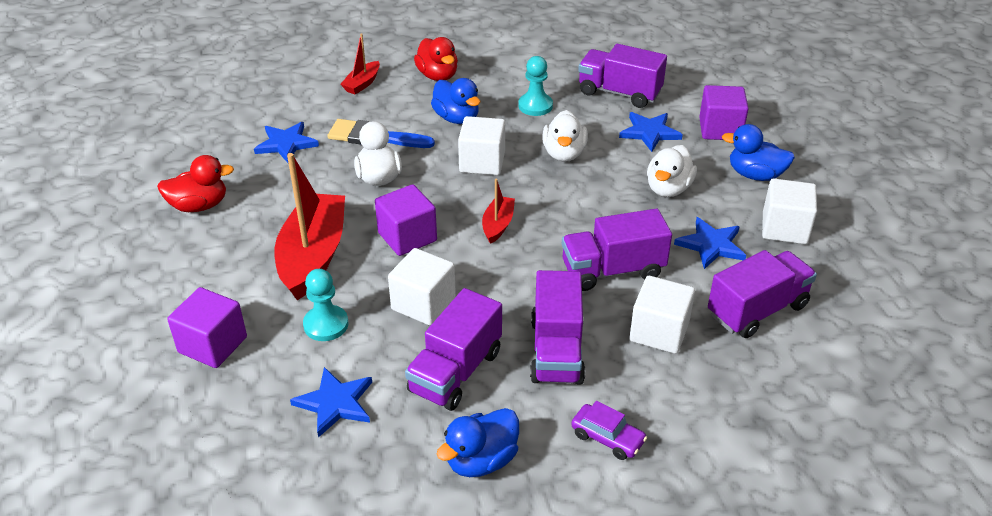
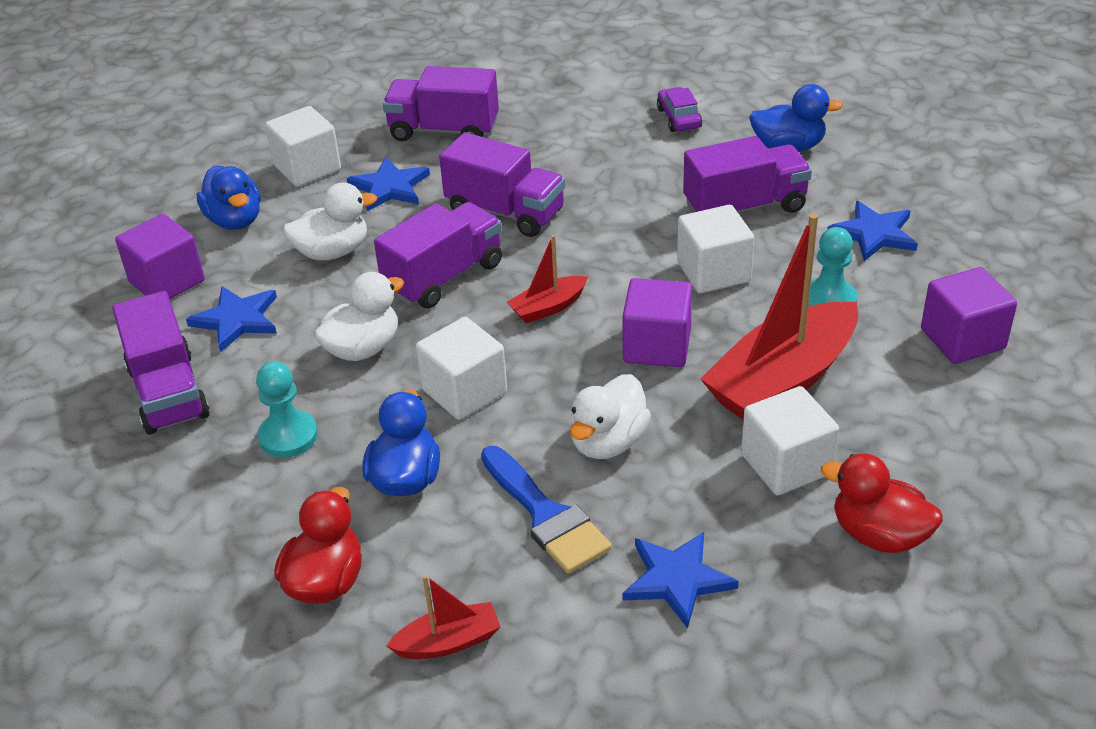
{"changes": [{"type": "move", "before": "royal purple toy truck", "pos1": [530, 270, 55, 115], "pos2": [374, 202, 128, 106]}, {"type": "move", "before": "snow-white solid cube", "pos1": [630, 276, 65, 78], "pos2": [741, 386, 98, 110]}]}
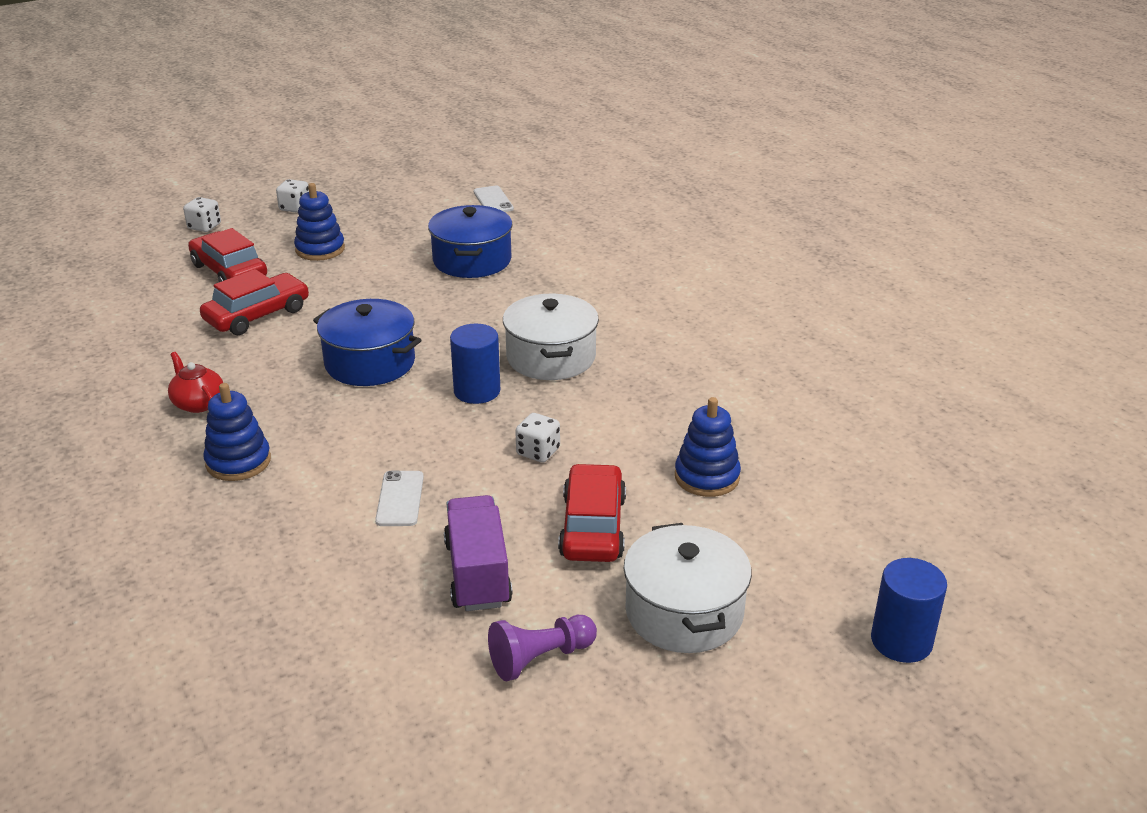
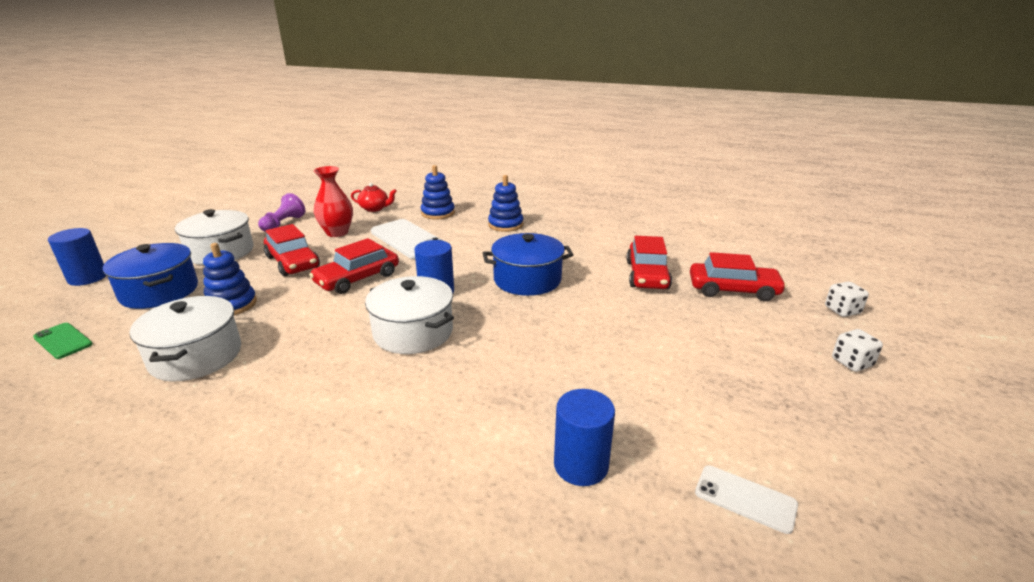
{"changes": [{"type": "move", "before": "cobalt stacking rings", "pos1": [294, 183, 51, 78], "pos2": [421, 165, 34, 55]}, {"type": "move", "before": "cobalt pot", "pos1": [428, 205, 85, 73], "pos2": [103, 243, 95, 66]}, {"type": "move", "before": "crimson teapot", "pos1": [168, 352, 55, 61], "pos2": [351, 183, 46, 29]}, {"type": "replace", "before": "snow-white game die", "after": "crimson automobile", "pos1": [515, 413, 45, 50], "pos2": [309, 238, 90, 56]}, {"type": "resize", "before": "snow-white mobile phone", "pos1": [375, 471, 49, 55], "pos2": [371, 219, 73, 40], "scale": 1.85}, {"type": "replace", "before": "royal purple toy truck", "after": "crimson tall vase", "pos1": [444, 495, 69, 116], "pos2": [314, 166, 39, 71]}, {"type": "insert", "after": "snow-white pot", "pos2": [130, 296, 111, 85]}, {"type": "insert", "after": "green mobile phone", "pos2": [33, 323, 60, 36]}, {"type": "insert", "after": "cobalt solid cylinder", "pos2": [554, 389, 61, 97]}]}
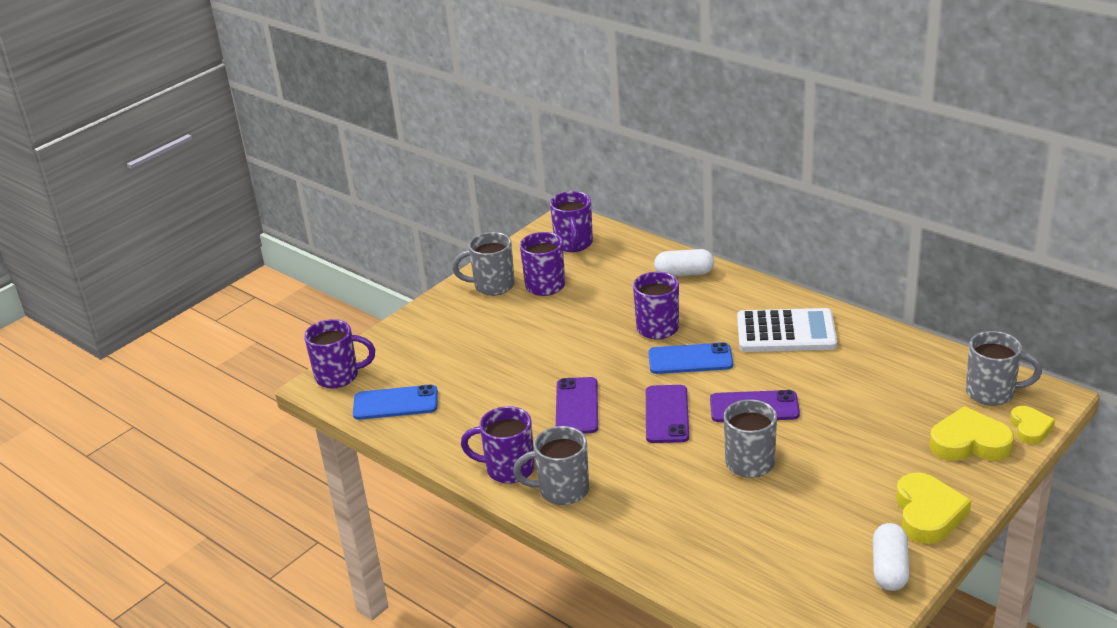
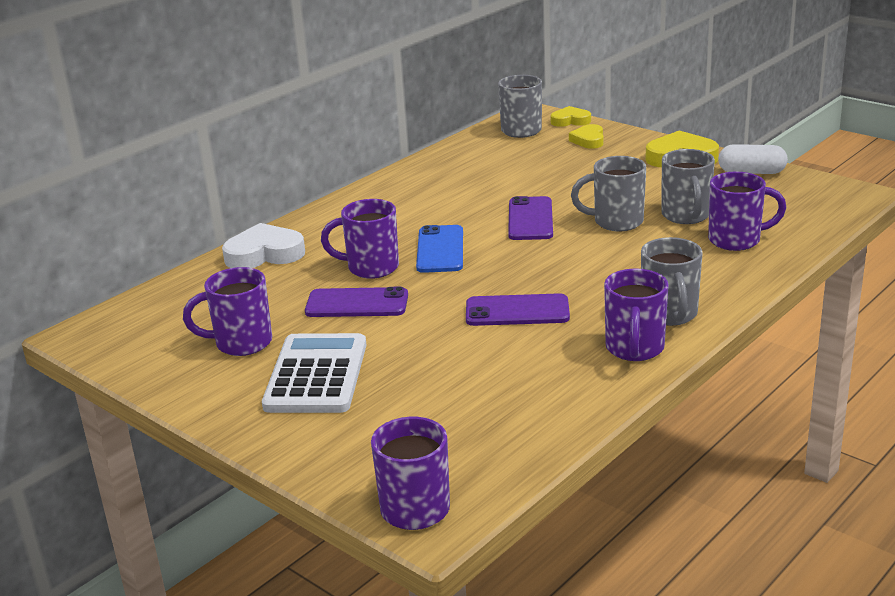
{"changes": [{"type": "move", "before": "royal purple tea mug", "pos1": [550, 191, 43, 61], "pos2": [708, 172, 78, 79]}, {"type": "move", "before": "gray tea mug", "pos1": [452, 232, 63, 64], "pos2": [661, 149, 54, 75]}, {"type": "replace", "before": "snow-white pill", "after": "snow-white heart", "pos1": [654, 249, 60, 27], "pos2": [222, 223, 83, 45]}, {"type": "move", "before": "snow-white pocket calculator", "pos1": [737, 308, 100, 44], "pos2": [262, 333, 105, 80]}, {"type": "delete", "before": "cobalt mobile phone", "pos1": [353, 384, 85, 36]}, {"type": "move", "before": "royal purple mobile phone", "pos1": [646, 385, 43, 58], "pos2": [305, 287, 103, 30]}, {"type": "resize", "before": "golden heart", "pos1": [929, 406, 85, 55], "pos2": [569, 124, 35, 25], "scale": 0.61}]}
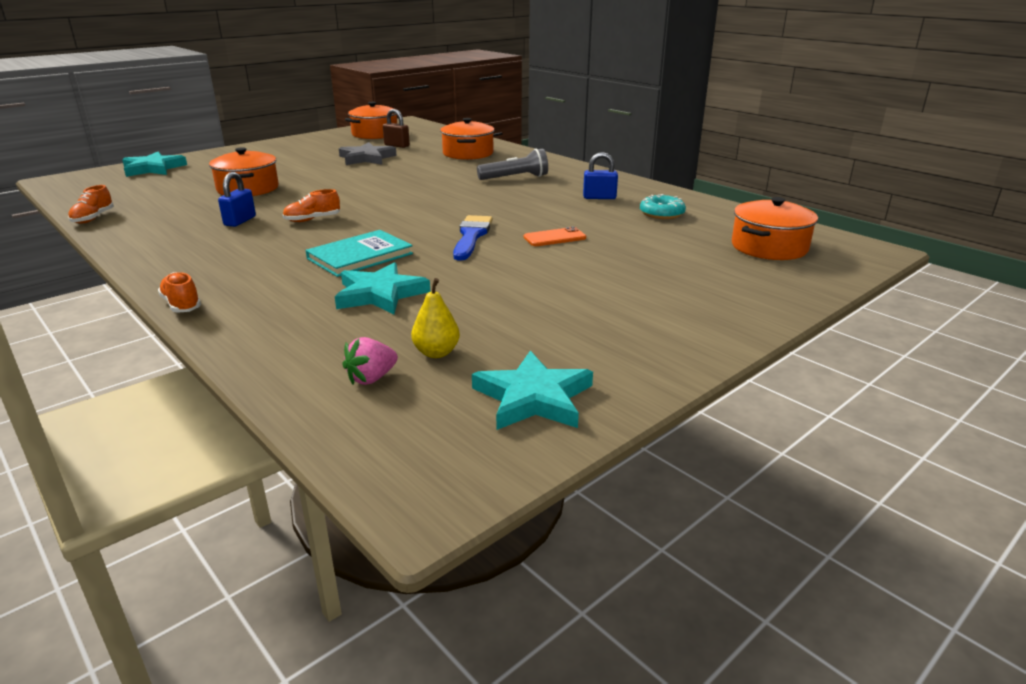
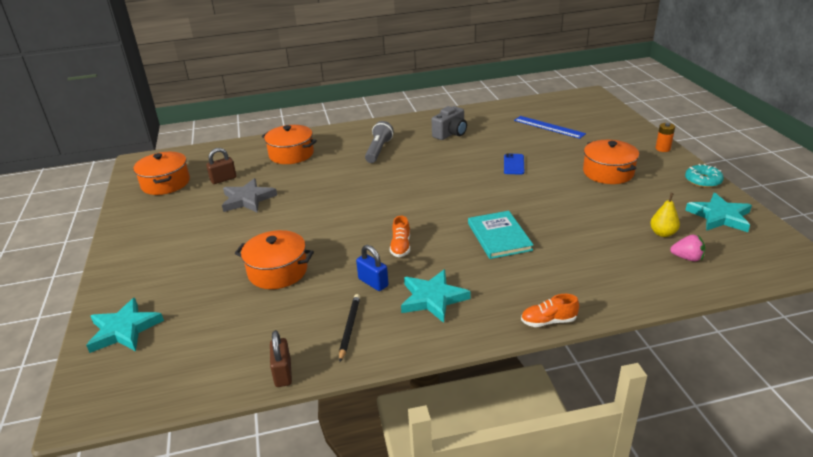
{"changes": [{"type": "replace", "before": "cobalt small lock", "after": "gray compact camera", "pos1": [583, 152, 35, 47], "pos2": [432, 106, 35, 34]}, {"type": "replace", "before": "orange-coloured lace-up shoe", "after": "brown small lock", "pos1": [68, 185, 46, 39], "pos2": [270, 330, 22, 57]}, {"type": "move", "before": "turquoise glazed donut", "pos1": [640, 194, 46, 25], "pos2": [685, 164, 39, 24]}, {"type": "move", "before": "orange-coloured pot", "pos1": [732, 197, 86, 63], "pos2": [583, 140, 56, 44]}, {"type": "delete", "before": "cobalt paintbrush", "pos1": [453, 215, 40, 46]}, {"type": "recolor", "before": "orange-coloured mobile phone", "after": "cobalt mobile phone", "pos1": [524, 227, 62, 19], "pos2": [504, 153, 20, 21]}, {"type": "move", "before": "turquoise star shape", "pos1": [335, 262, 95, 53], "pos2": [401, 269, 70, 54]}, {"type": "rotate", "before": "rosy toy strawberry", "pos1": [342, 337, 56, 48], "pos2": [670, 235, 35, 27], "turn": -60}, {"type": "insert", "after": "cobalt measuring stick", "pos2": [514, 116, 72, 23]}, {"type": "insert", "after": "orange-coloured power cell", "pos2": [656, 123, 19, 29]}, {"type": "insert", "after": "ebony wooden pencil", "pos2": [339, 294, 21, 68]}]}
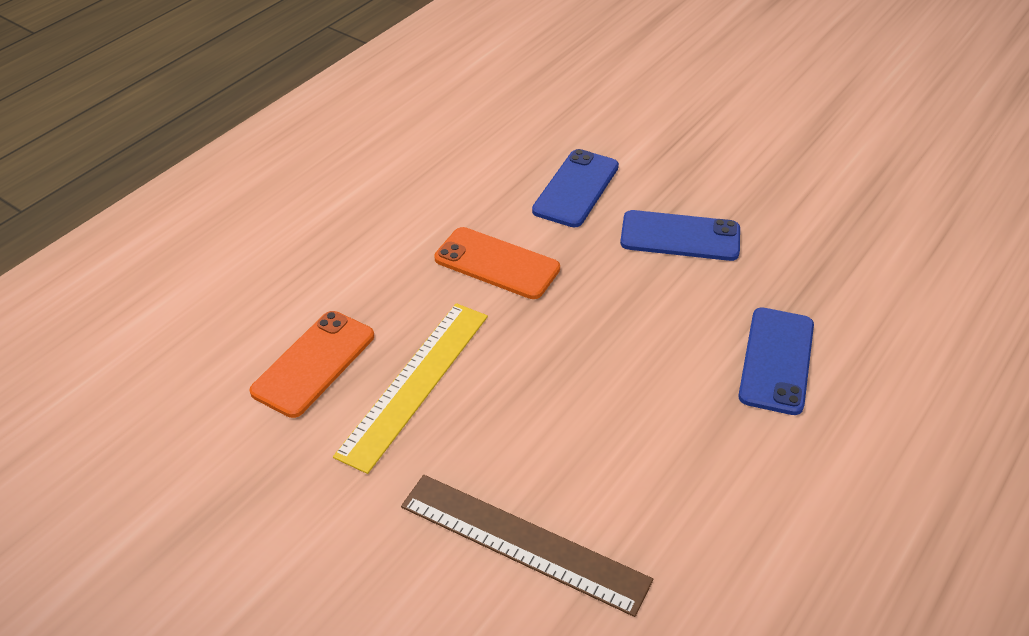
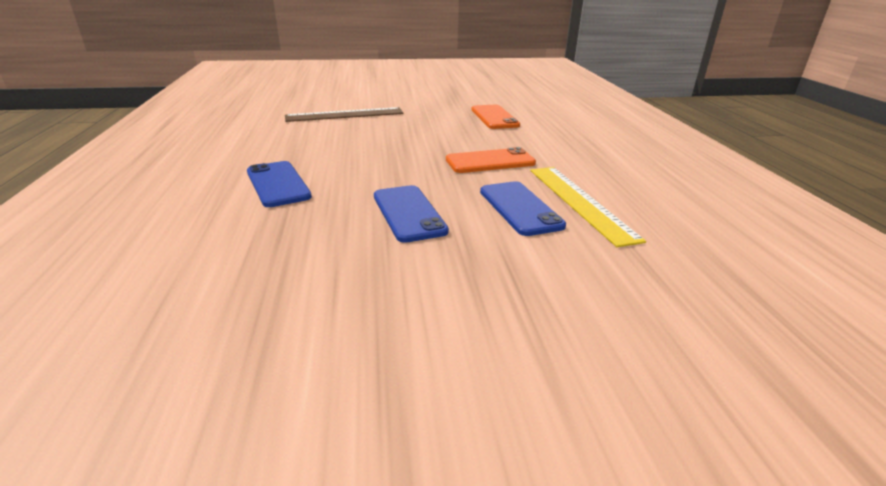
{"changes": [{"type": "rotate", "before": "cobalt mobile phone", "pos1": [620, 210, 120, 51], "pos2": [374, 185, 75, 58], "turn": -75}, {"type": "move", "before": "golden measuring stick", "pos1": [333, 303, 155, 171], "pos2": [530, 167, 116, 80]}]}
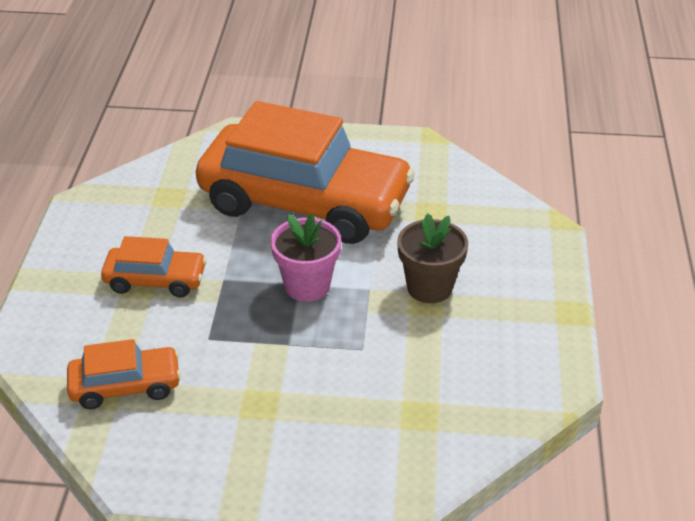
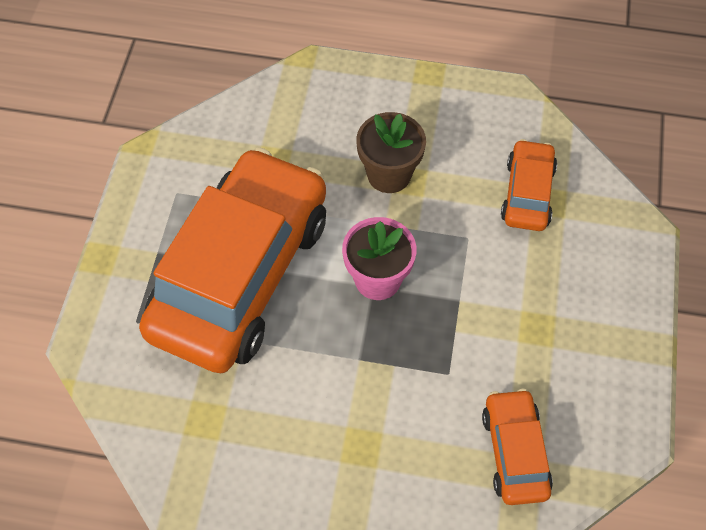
{"changes": [{"type": "move", "before": "orange-coloured automobile", "pos1": [101, 236, 106, 61], "pos2": [501, 139, 56, 92]}]}
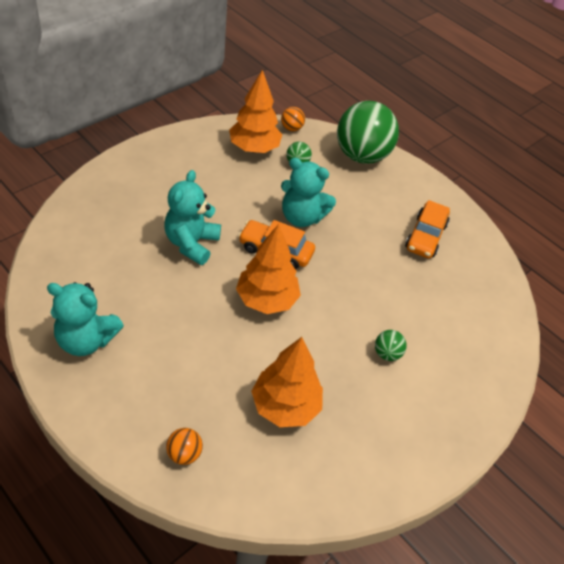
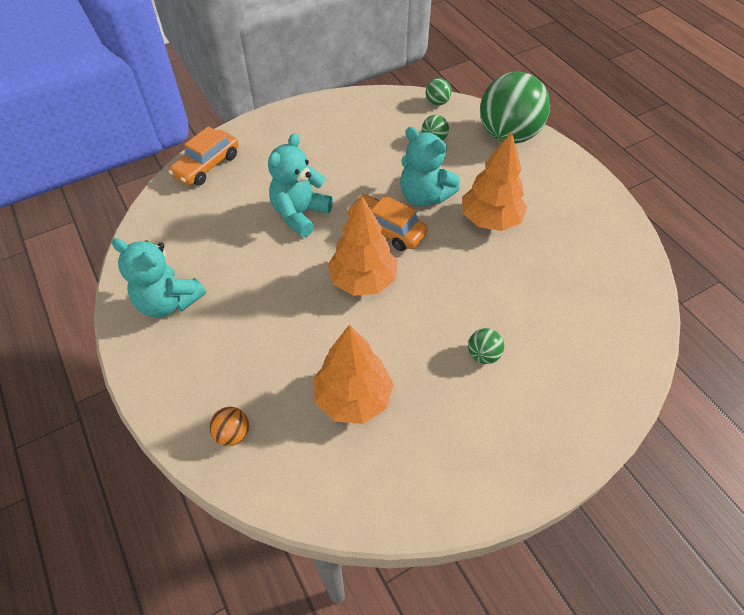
{"changes": [{"type": "move", "before": "orange-coloured toy tree", "pos1": [229, 70, 53, 83], "pos2": [462, 131, 65, 100]}, {"type": "recolor", "before": "orange-coloured ball", "after": "green ball", "pos1": [281, 107, 24, 24], "pos2": [426, 78, 26, 28]}, {"type": "move", "before": "orange-coloured automobile", "pos1": [405, 200, 45, 58], "pos2": [168, 126, 71, 60]}]}
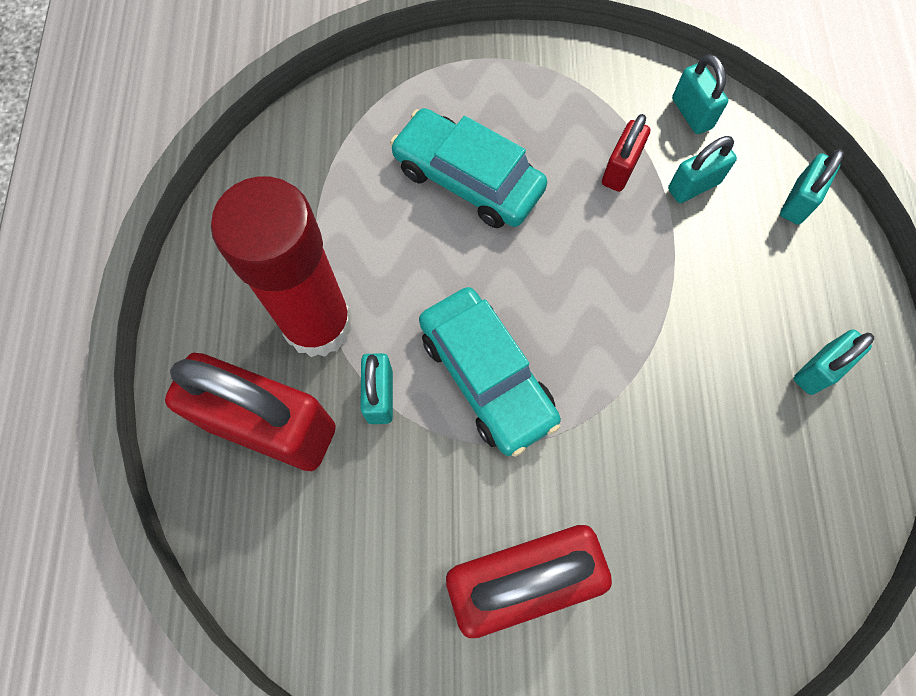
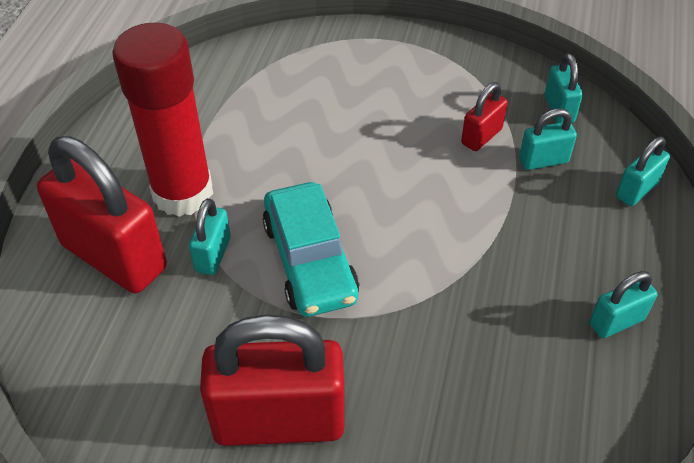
{"changes": [{"type": "delete", "before": "turquoise automobile", "pos1": [390, 108, 157, 120]}]}
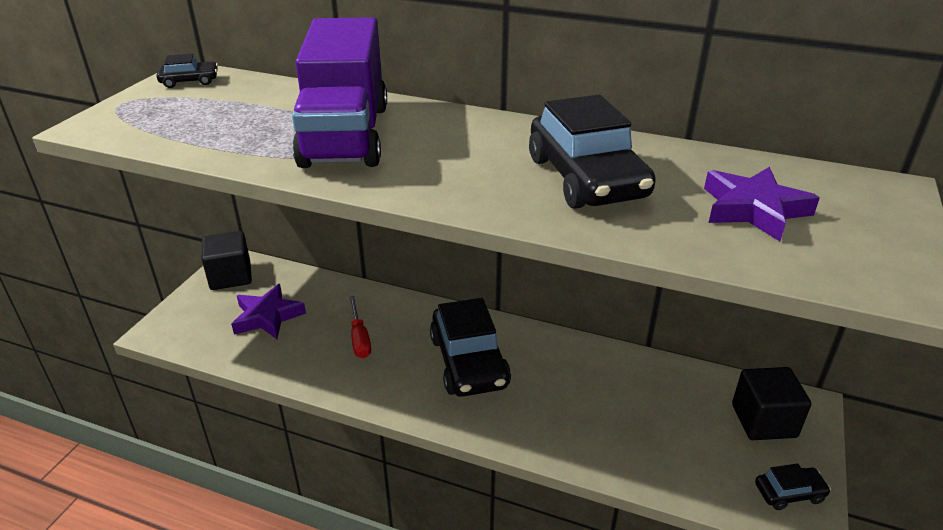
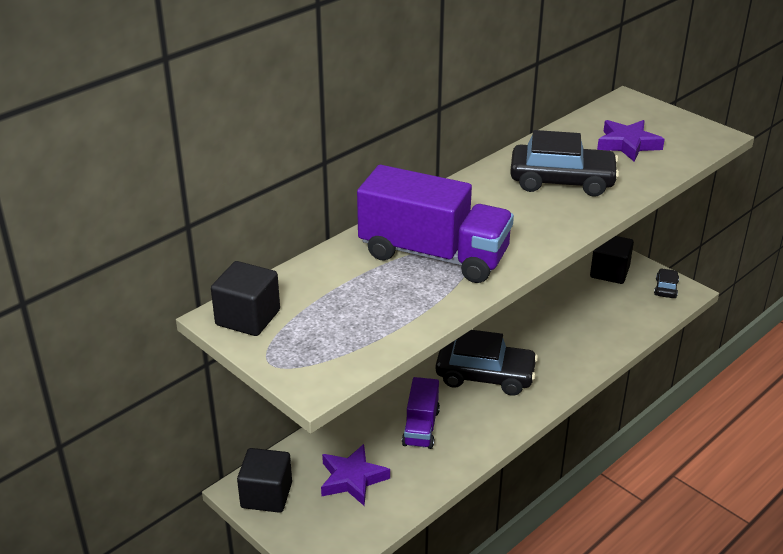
{"changes": [{"type": "replace", "before": "ebony automobile", "after": "ebony solid cube", "pos1": [156, 54, 62, 34], "pos2": [211, 261, 69, 75]}, {"type": "replace", "before": "crimson screwdriver", "after": "royal purple toy truck", "pos1": [349, 296, 22, 62], "pos2": [402, 377, 38, 72]}]}
